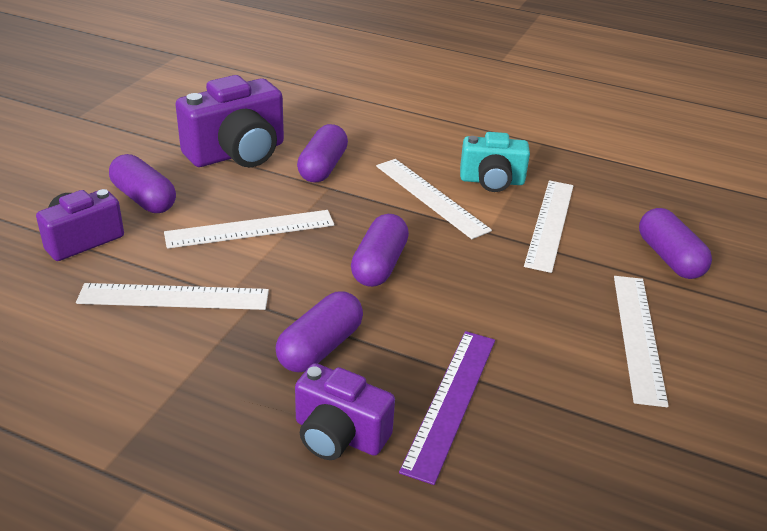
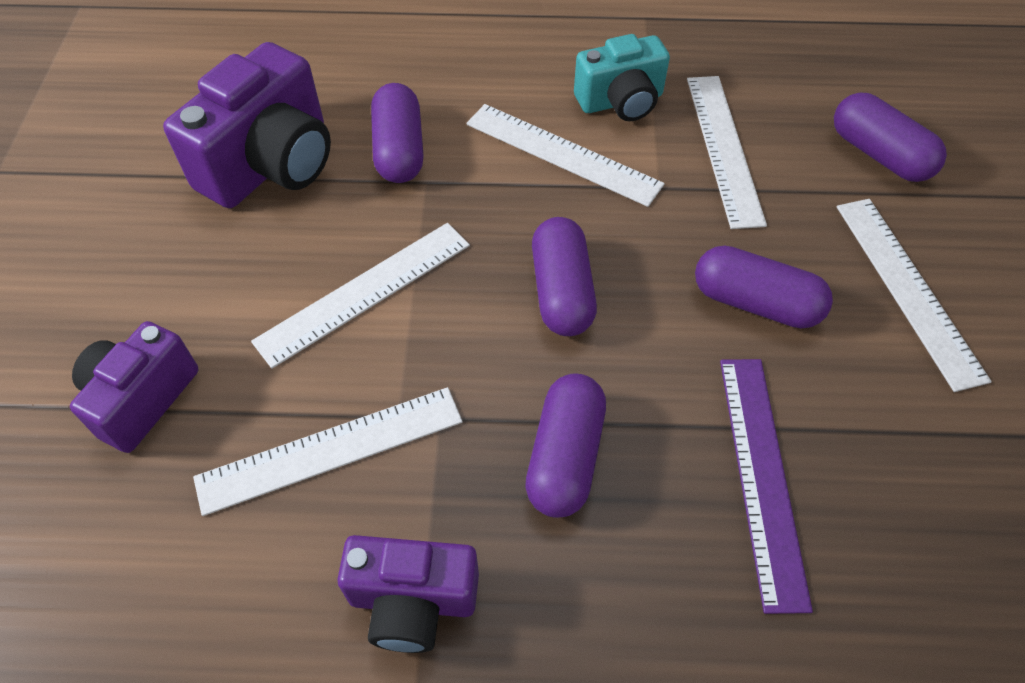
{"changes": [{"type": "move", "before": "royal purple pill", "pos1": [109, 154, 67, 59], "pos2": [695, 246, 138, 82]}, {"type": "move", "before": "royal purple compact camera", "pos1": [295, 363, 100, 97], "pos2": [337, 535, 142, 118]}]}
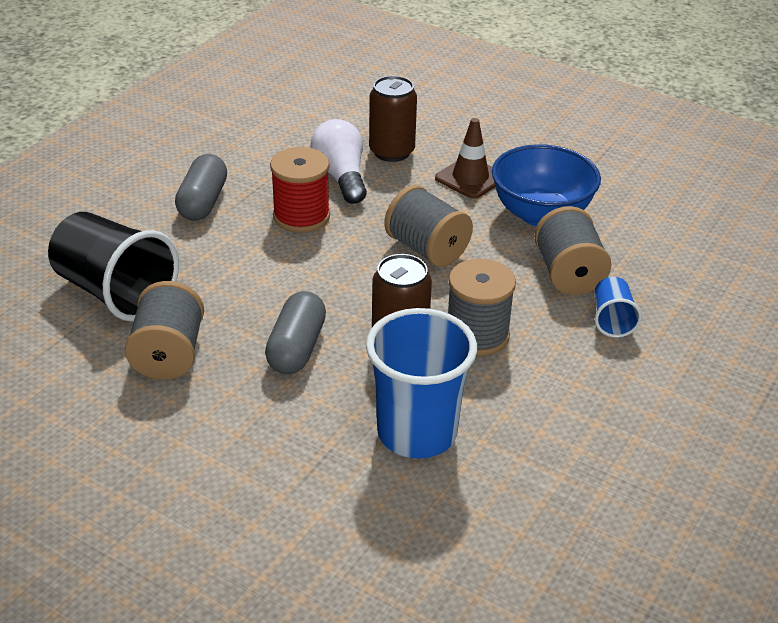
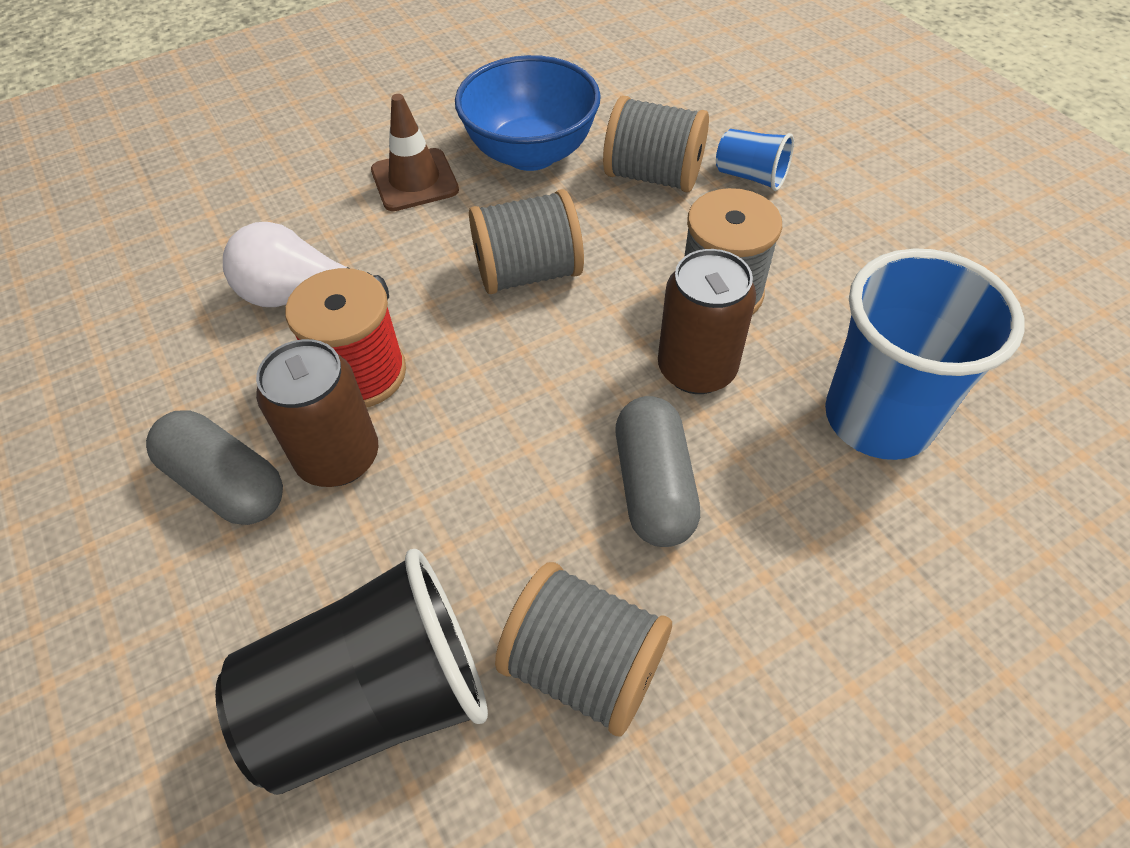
{"changes": [{"type": "move", "before": "brown tin", "pos1": [369, 76, 48, 86], "pos2": [256, 339, 123, 148]}, {"type": "rotate", "before": "gray pill", "pos1": [265, 291, 61, 83], "pos2": [615, 396, 85, 151], "turn": 45}]}
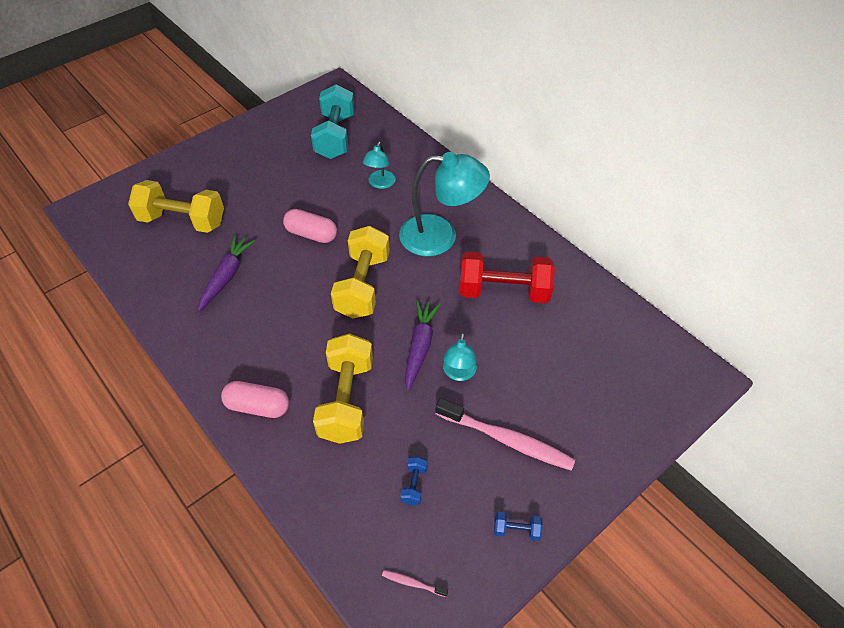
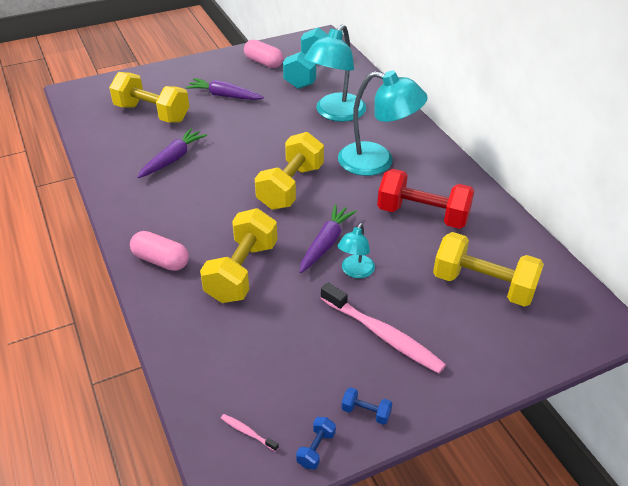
{"changes": [{"type": "resize", "before": "turquoise lamp", "pos1": [363, 142, 33, 47], "pos2": [304, 25, 62, 97], "scale": 1.96}, {"type": "move", "before": "rosy pill", "pos1": [283, 209, 54, 34], "pos2": [244, 40, 39, 28]}, {"type": "move", "before": "cobalt free weight", "pos1": [400, 456, 28, 49], "pos2": [296, 417, 40, 52]}, {"type": "insert", "after": "royal purple root vegetable", "pos2": [185, 78, 79, 22]}, {"type": "insert", "after": "golden free weight", "pos2": [433, 232, 111, 75]}]}
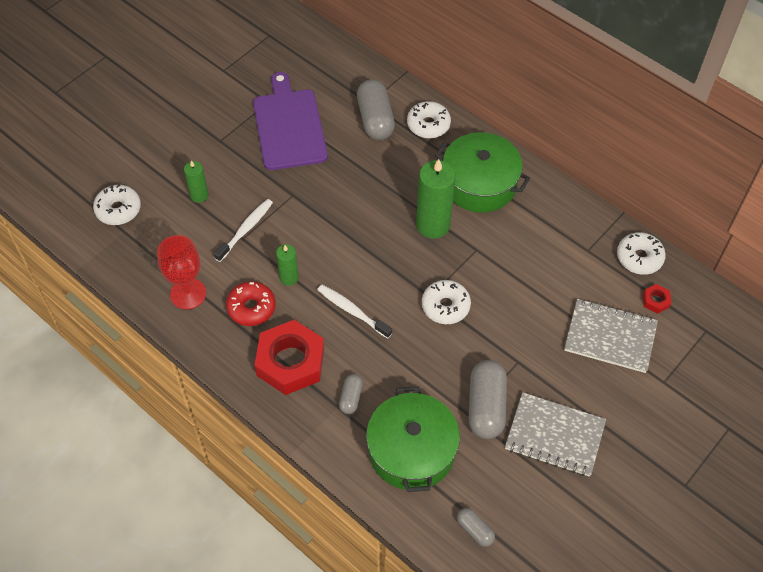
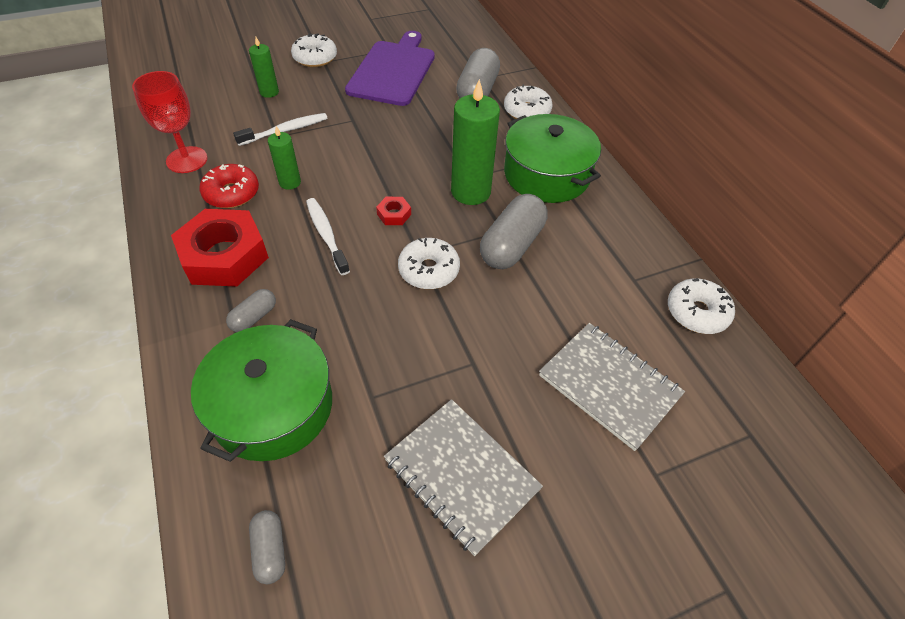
{"changes": [{"type": "move", "before": "snow-white glazed donut", "pos1": [93, 185, 48, 40], "pos2": [291, 33, 46, 34]}, {"type": "move", "before": "crimson nut", "pos1": [642, 284, 29, 30], "pos2": [376, 197, 35, 28]}, {"type": "move", "before": "gray pill", "pos1": [469, 360, 38, 79], "pos2": [480, 194, 68, 75]}]}
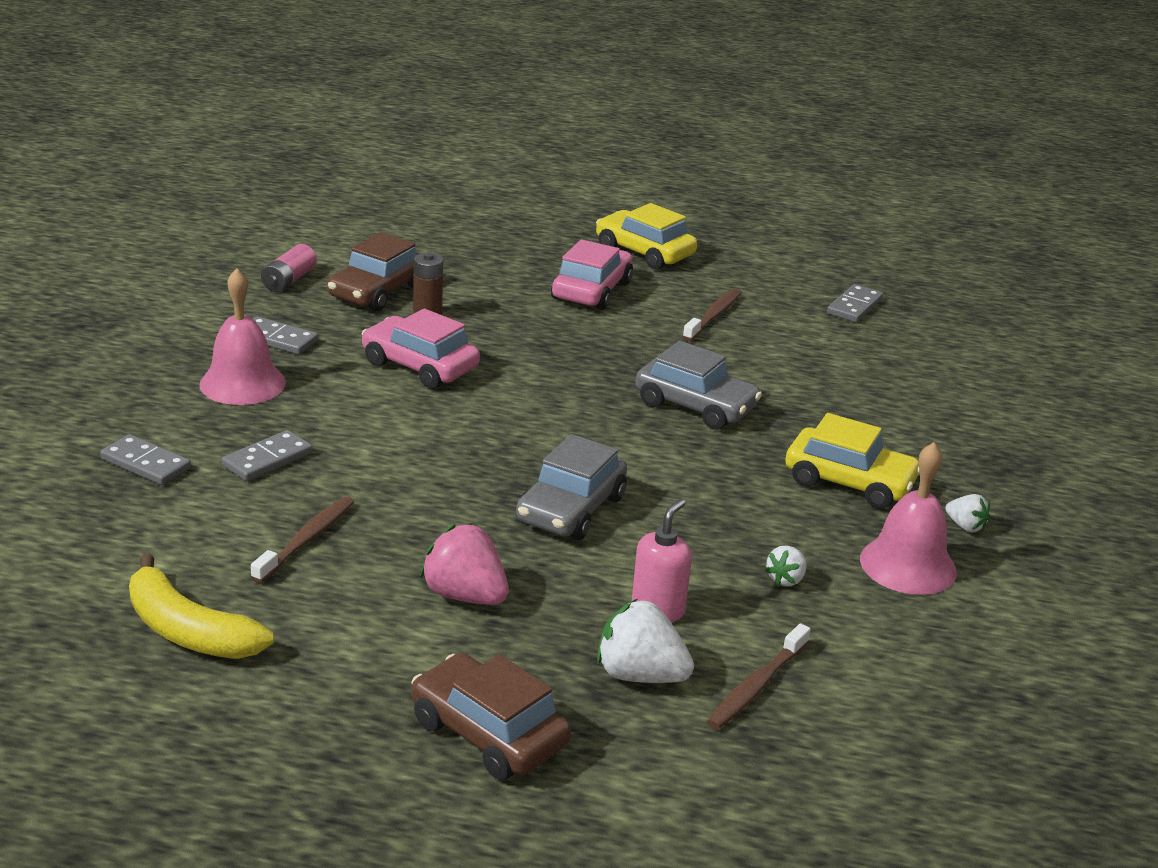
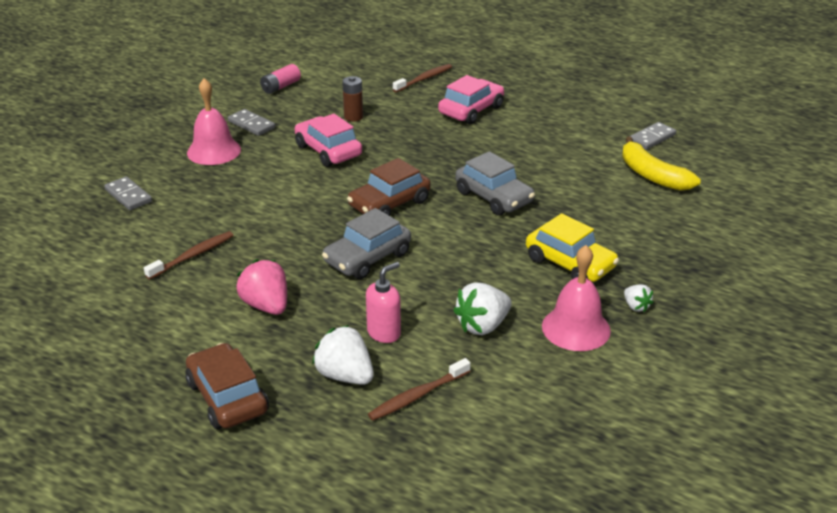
{"changes": [{"type": "delete", "before": "golden automobile", "pos1": [596, 203, 101, 67]}, {"type": "move", "before": "brown automobile", "pos1": [327, 232, 93, 79], "pos2": [347, 158, 84, 58]}, {"type": "move", "before": "brown tooth brush", "pos1": [683, 289, 59, 52], "pos2": [393, 64, 59, 28]}, {"type": "delete", "before": "gray domino tile", "pos1": [222, 430, 91, 51]}, {"type": "resize", "before": "snow-white toy strawberry", "pos1": [765, 546, 42, 40], "pos2": [453, 282, 59, 53], "scale": 1.84}, {"type": "move", "before": "golden toy banana", "pos1": [129, 554, 145, 105], "pos2": [622, 137, 79, 54]}]}
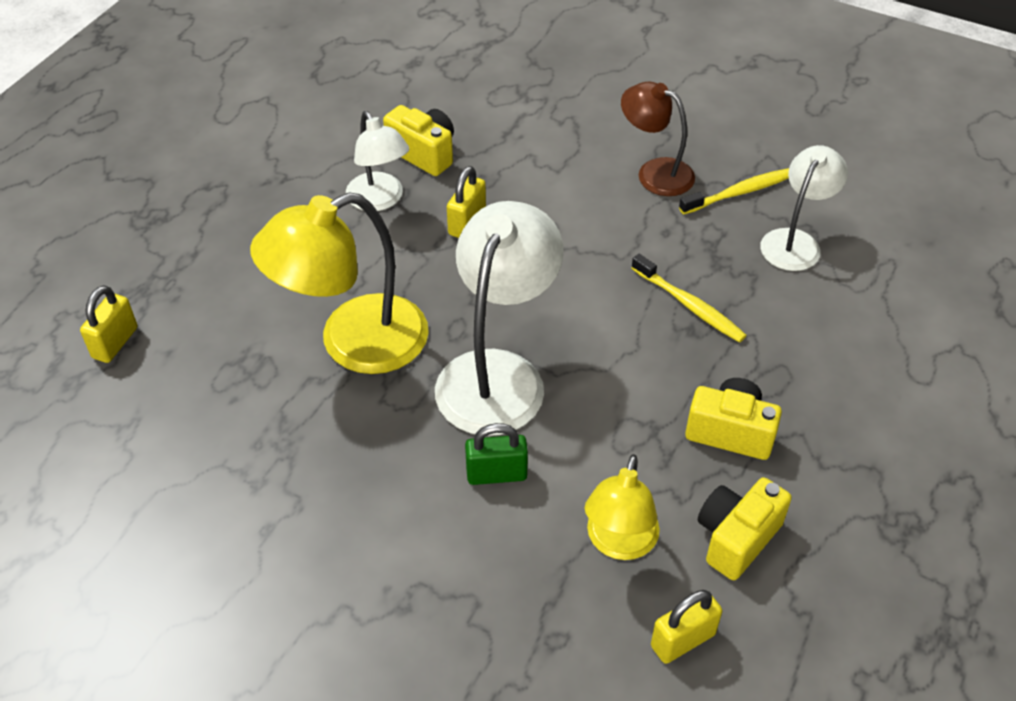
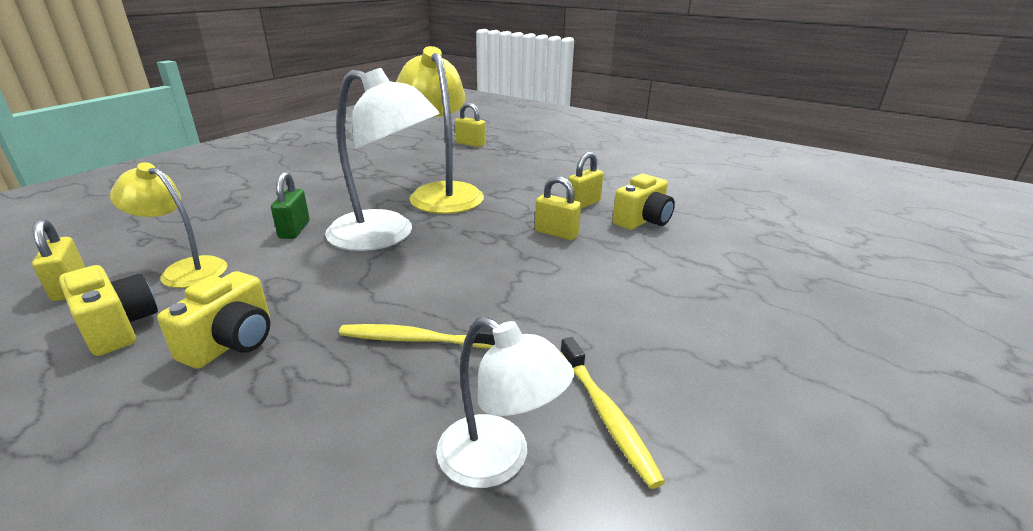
{"changes": [{"type": "delete", "before": "brown lamp", "pos1": [621, 81, 74, 115]}, {"type": "replace", "before": "snow-white lamp", "after": "golden small lock", "pos1": [346, 111, 64, 100], "pos2": [567, 152, 37, 57]}, {"type": "rotate", "before": "golden tooth brush", "pos1": [631, 254, 116, 89], "pos2": [339, 324, 156, 24], "turn": 45}]}
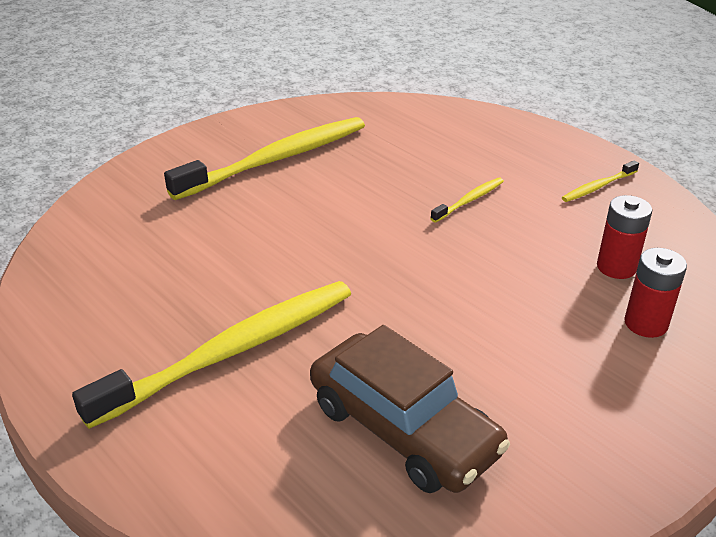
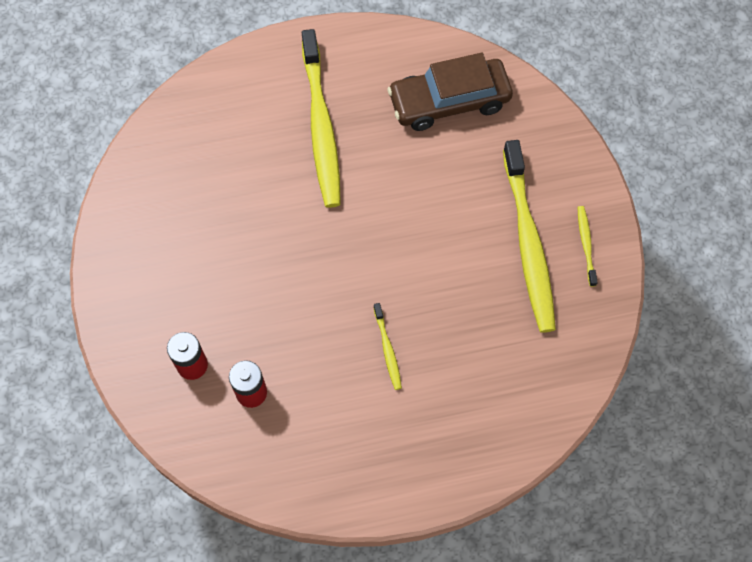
{"changes": [{"type": "move", "before": "golden tooth brush", "pos1": [562, 160, 77, 42], "pos2": [578, 206, 20, 81]}, {"type": "move", "before": "brown automobile", "pos1": [310, 325, 200, 168], "pos2": [387, 53, 126, 78]}]}
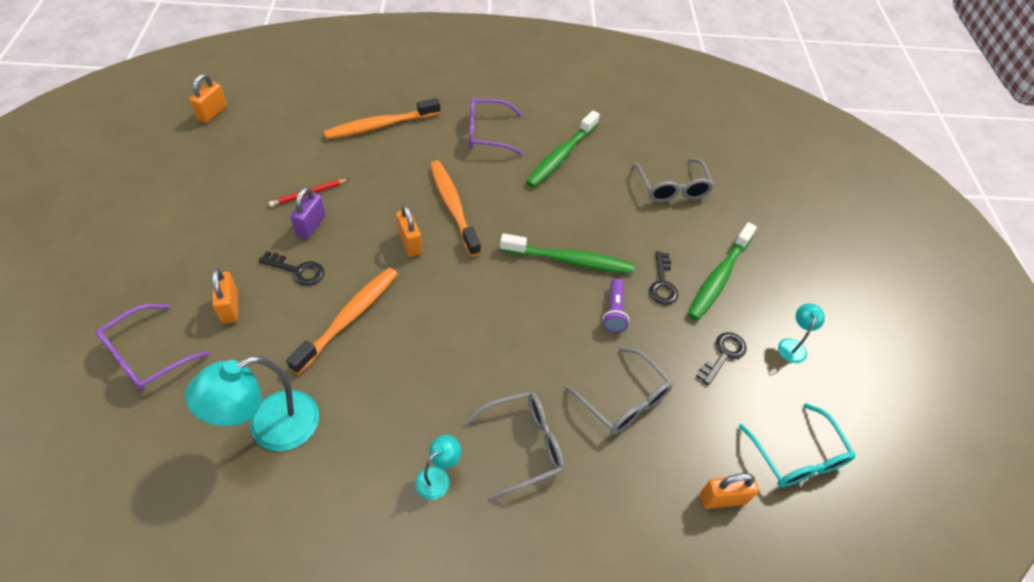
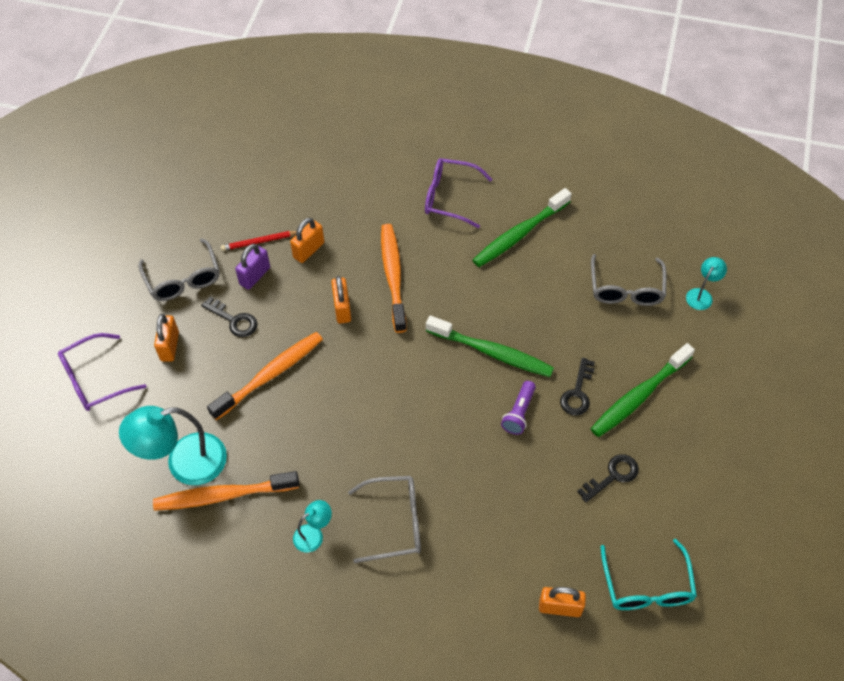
{"changes": [{"type": "move", "before": "orange-coloured small lock", "pos1": [189, 74, 38, 49], "pos2": [290, 218, 34, 45]}, {"type": "move", "before": "orange-coloured tooth brush", "pos1": [324, 98, 116, 41], "pos2": [153, 471, 146, 40]}, {"type": "move", "before": "turquoise lamp", "pos1": [778, 303, 47, 60], "pos2": [686, 257, 41, 53]}, {"type": "move", "before": "gray glasses", "pos1": [565, 347, 108, 88], "pos2": [138, 238, 81, 63]}]}
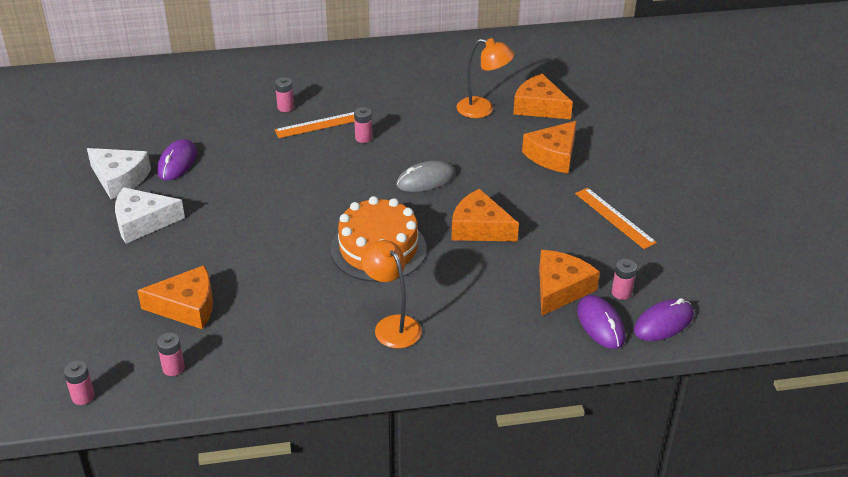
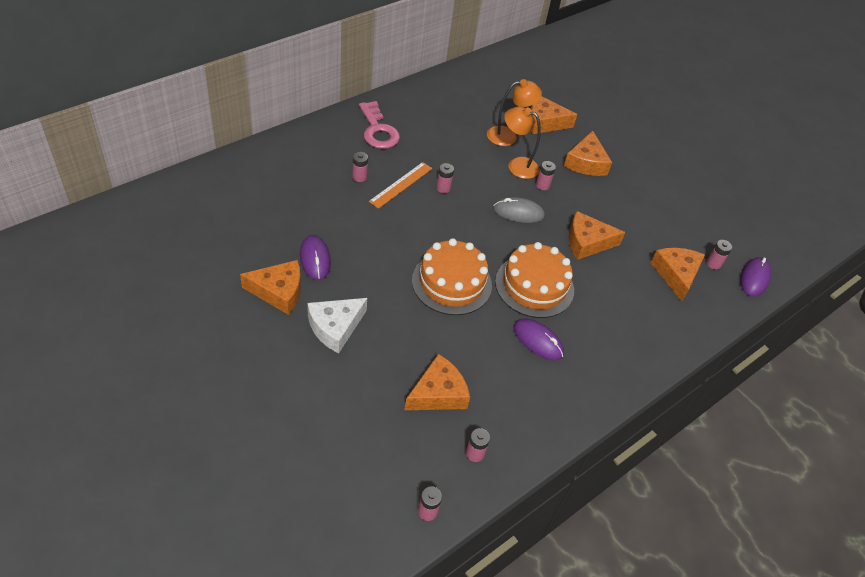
{"changes": [{"type": "recolor", "before": "snow-white cheese", "after": "orange-coloured cheese", "pos1": [87, 148, 64, 51], "pos2": [240, 260, 61, 55]}, {"type": "rotate", "before": "gray mouse", "pos1": [396, 161, 60, 31], "pos2": [493, 197, 52, 26], "turn": 60}, {"type": "delete", "before": "orange-coloured measuring stick", "pos1": [575, 188, 82, 61]}, {"type": "move", "before": "orange-coloured lamp", "pos1": [361, 240, 61, 109], "pos2": [504, 106, 37, 73]}, {"type": "move", "before": "royal purple mouse", "pos1": [577, 295, 48, 54], "pos2": [513, 318, 51, 42]}, {"type": "insert", "after": "rosy latchkey", "pos2": [359, 101, 41, 48]}, {"type": "insert", "after": "rosy power cell", "pos2": [536, 161, 20, 29]}, {"type": "insert", "after": "orange-coloured gateau", "pos2": [412, 238, 80, 77]}]}
